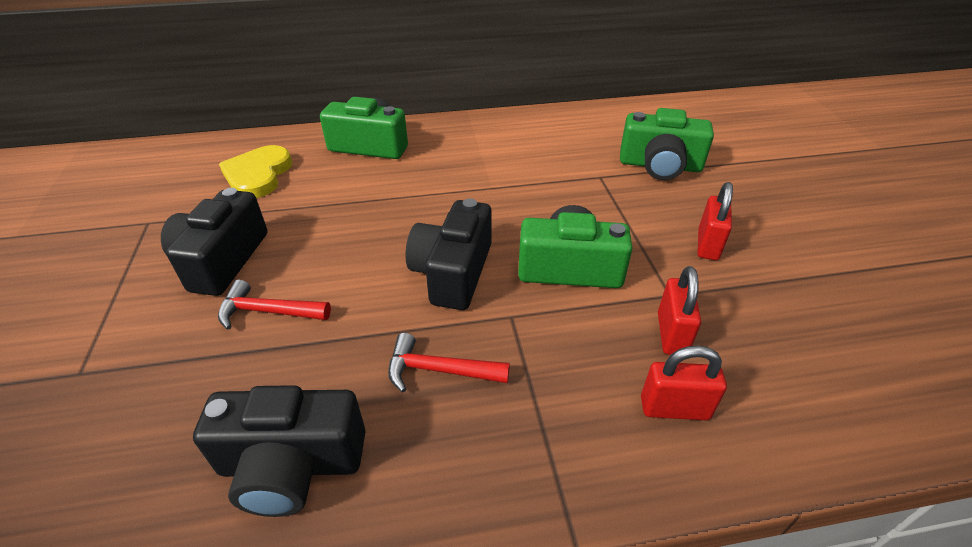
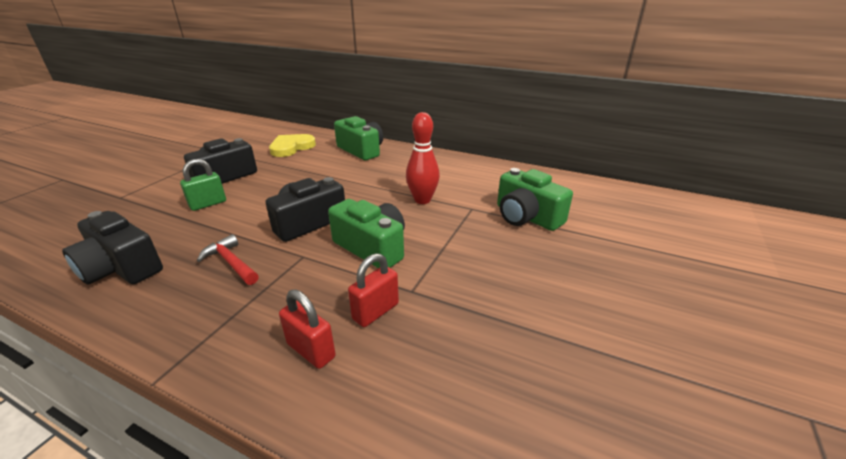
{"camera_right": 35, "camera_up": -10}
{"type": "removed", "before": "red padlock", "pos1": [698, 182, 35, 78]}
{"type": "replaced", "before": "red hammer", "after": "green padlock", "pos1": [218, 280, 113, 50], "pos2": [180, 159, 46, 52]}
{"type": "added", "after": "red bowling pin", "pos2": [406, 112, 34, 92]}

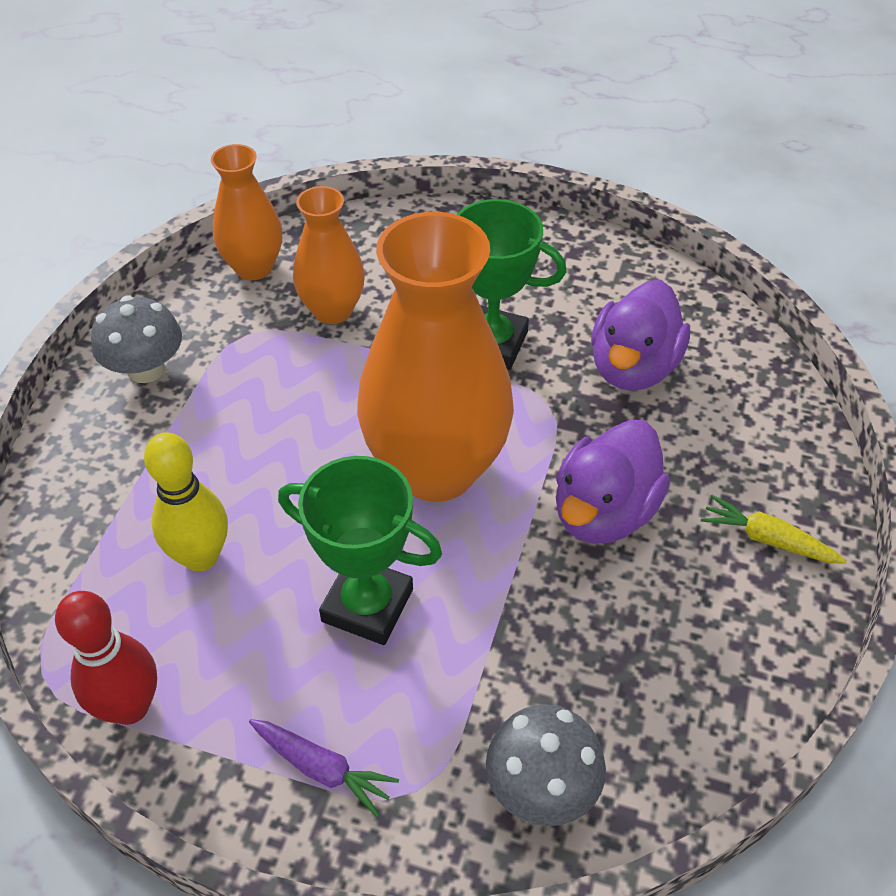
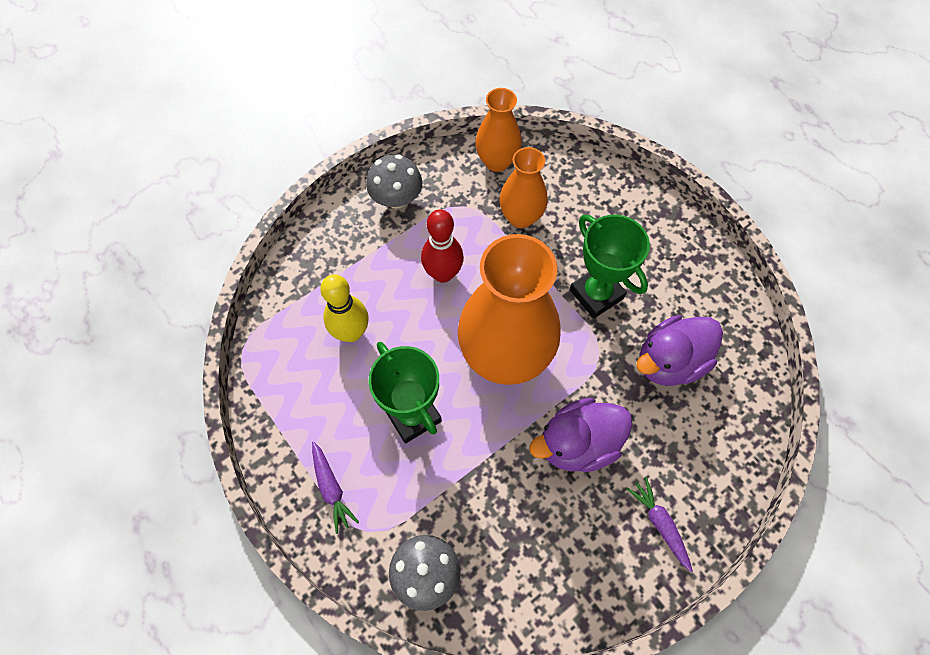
{"camera_right": 35, "camera_up": 15}
{"type": "recoloured", "before": "yellow carrot", "after": "purple carrot", "pos1": [701, 495, 146, 69], "pos2": [626, 477, 67, 95]}
{"type": "moved", "before": "red bowling pin", "pos1": [55, 591, 102, 134], "pos2": [421, 210, 43, 73]}

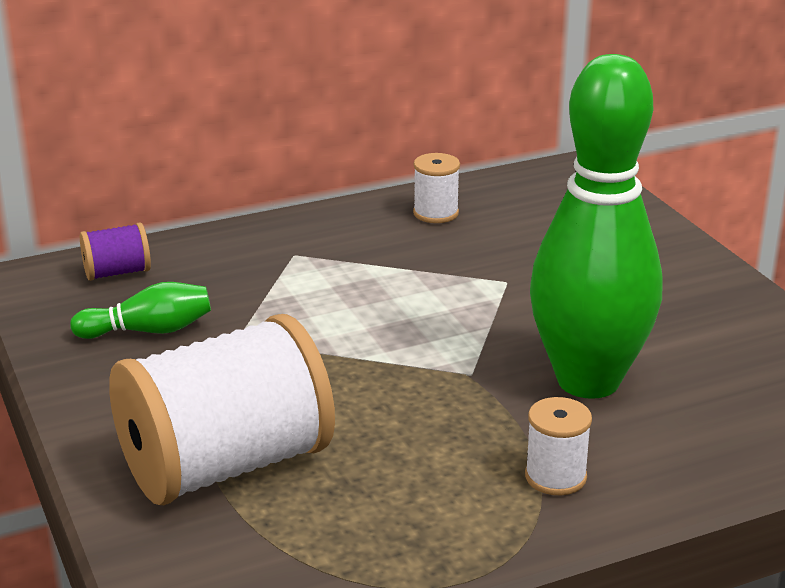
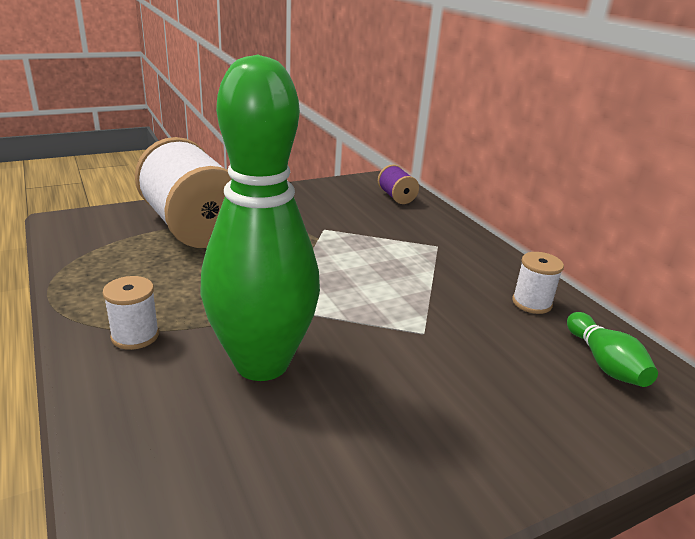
{"camera_right": 85, "camera_up": 0}
{"type": "moved", "before": "green bowling pin", "pos1": [70, 282, 141, 57], "pos2": [567, 312, 91, 75]}

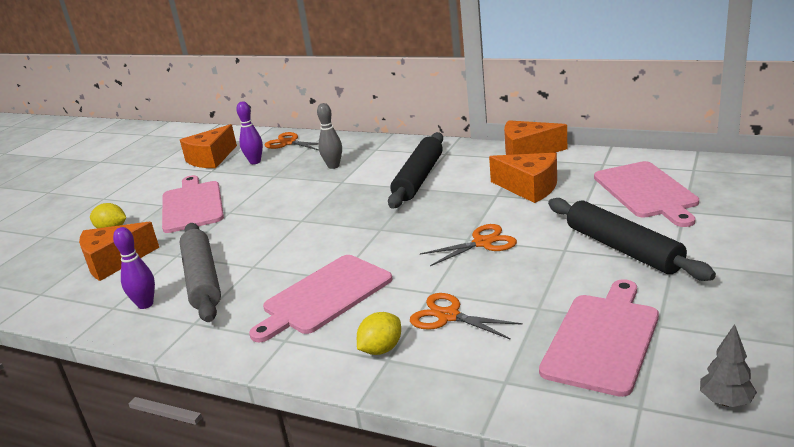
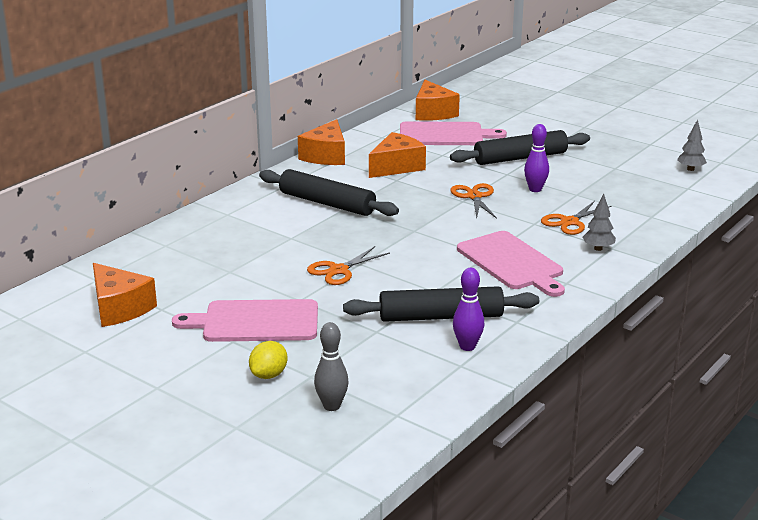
{"camera_right": -80, "camera_up": 0}
{"type": "moved", "before": "purple bowling pin", "pos1": [236, 101, 27, 63], "pos2": [524, 124, 25, 68]}
{"type": "moved", "before": "grey bowling pin", "pos1": [317, 103, 25, 66], "pos2": [314, 322, 35, 89]}
{"type": "moved", "before": "orange scissors", "pos1": [265, 132, 54, 18], "pos2": [307, 246, 83, 39]}
{"type": "moved", "before": "orange cheese", "pos1": [79, 222, 80, 59], "pos2": [416, 80, 44, 41]}
{"type": "recoloured", "before": "grey rolling pin", "after": "black rolling pin", "pos1": [180, 223, 41, 99], "pos2": [343, 286, 196, 36]}
{"type": "removed", "before": "pink cutting board", "pos1": [539, 279, 120, 118]}
{"type": "replaced", "before": "yellow lemon", "after": "grey tree", "pos1": [357, 312, 44, 43], "pos2": [582, 194, 34, 57]}

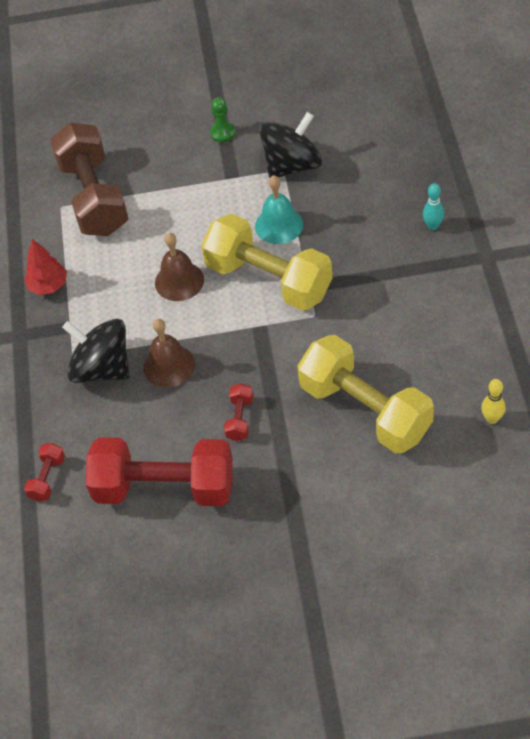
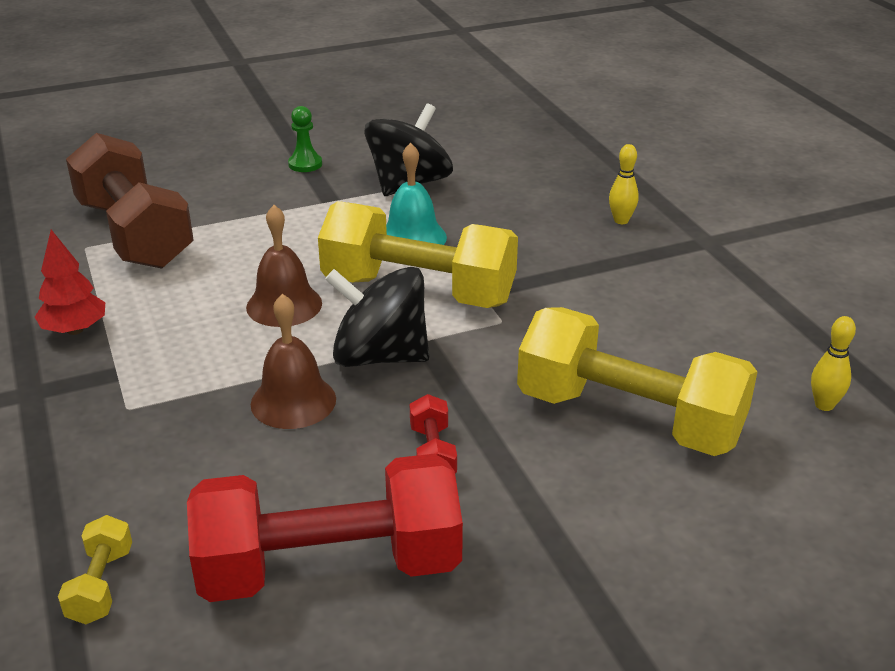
{"camera_right": -20, "camera_up": -20}
{"type": "recoloured", "before": "turquoise bowling pin", "after": "yellow bowling pin", "pos1": [423, 183, 21, 47], "pos2": [609, 144, 30, 80]}
{"type": "moved", "before": "black spinning top", "pos1": [62, 319, 67, 64], "pos2": [325, 267, 104, 100]}
{"type": "recoloured", "before": "red dumbbell", "after": "yellow dumbbell", "pos1": [24, 443, 41, 58], "pos2": [58, 515, 74, 109]}

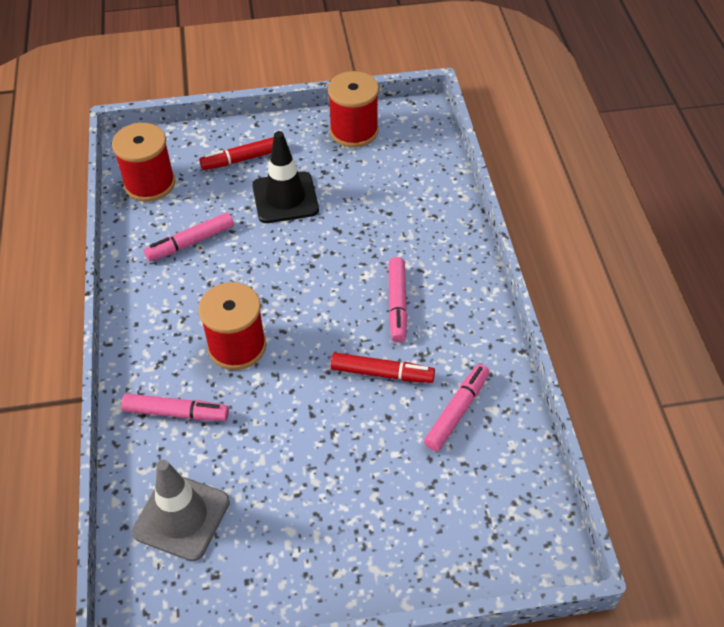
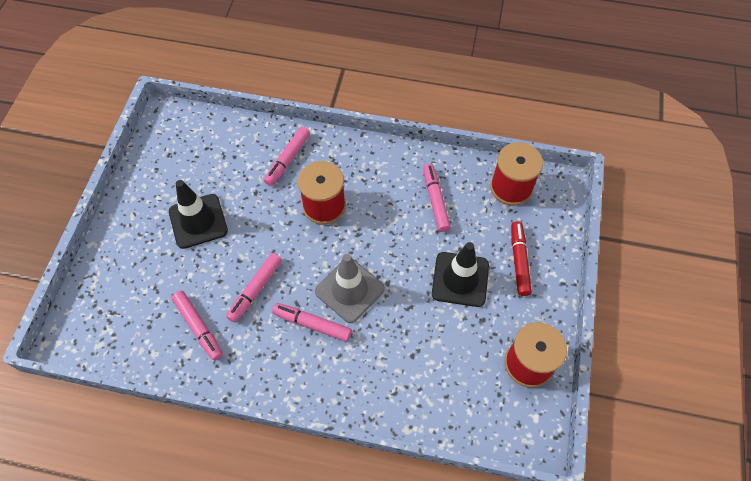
{"camera_right": 110, "camera_up": 10}
{"type": "recoloured", "before": "red marker", "after": "pink marker", "pos1": [331, 353, 104, 30], "pos2": [226, 253, 56, 70]}
{"type": "moved", "before": "grey traffic cone", "pos1": [132, 460, 98, 101], "pos2": [315, 254, 70, 69]}
{"type": "added", "after": "black traffic cone", "pos2": [169, 180, 59, 69]}

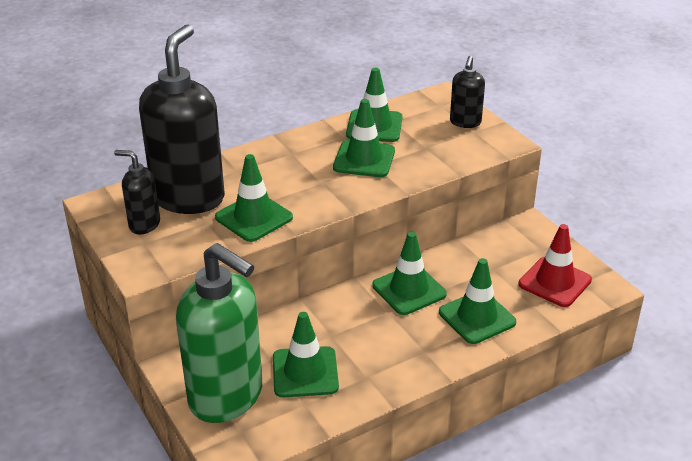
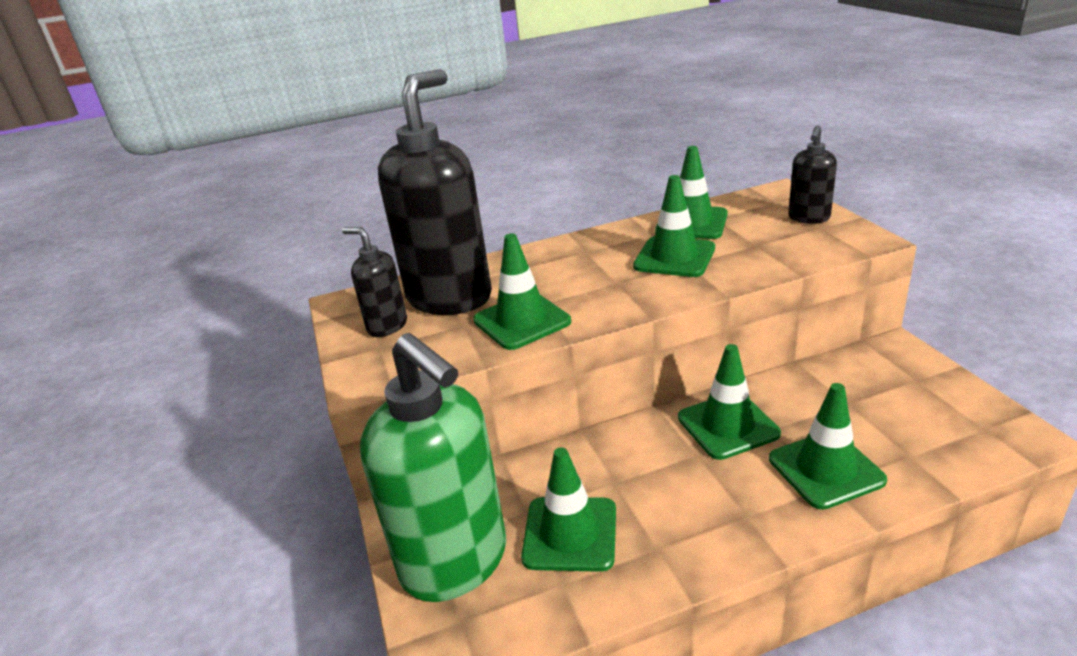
{"camera_right": 15, "camera_up": -5}
{"type": "removed", "before": "red traffic cone", "pos1": [518, 224, 74, 83]}

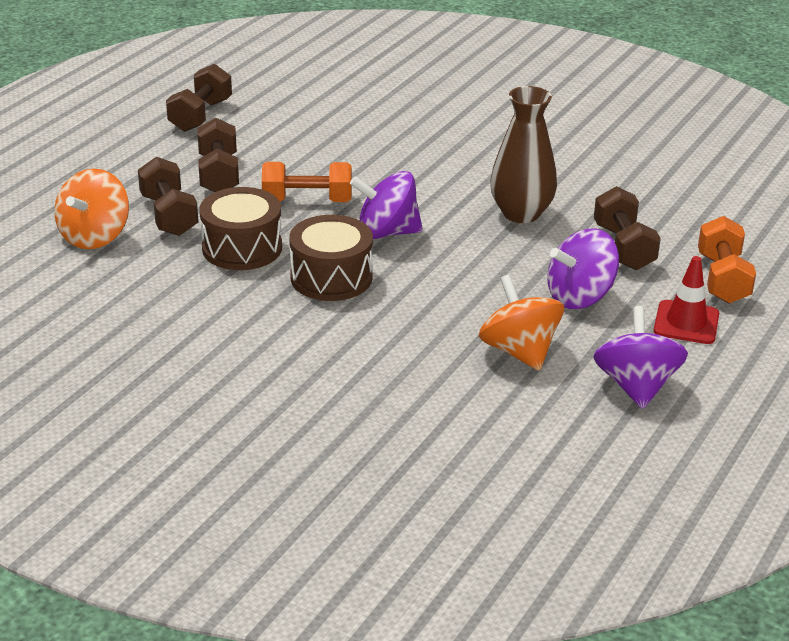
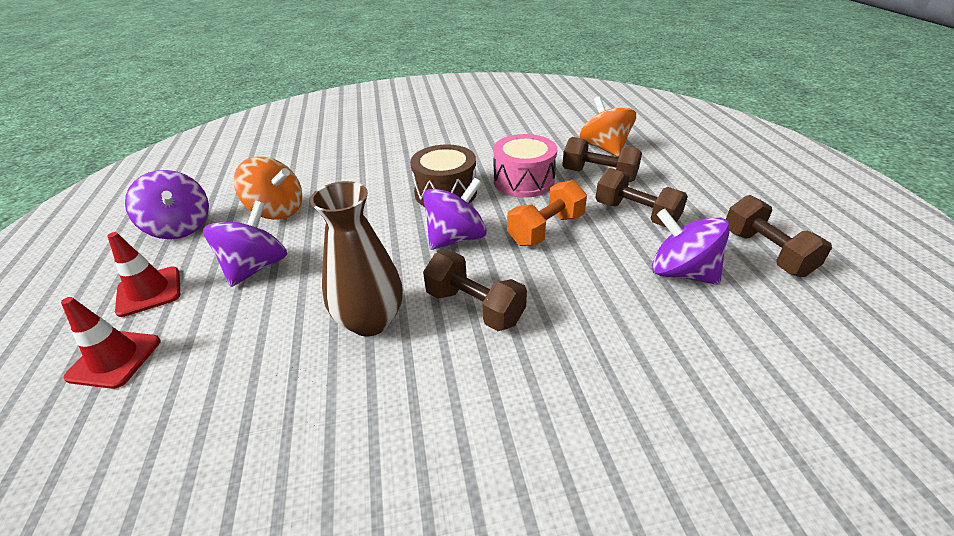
{"camera_right": 140, "camera_up": 5}
{"type": "moved", "before": "brown dumbbell", "pos1": [594, 186, 67, 84], "pos2": [423, 251, 104, 80]}
{"type": "recoloured", "before": "brown drum", "after": "pink drum", "pos1": [199, 187, 83, 83], "pos2": [493, 134, 64, 64]}
{"type": "replaced", "before": "orange dumbbell", "after": "red traffic cone", "pos1": [698, 216, 58, 87], "pos2": [61, 297, 100, 92]}
{"type": "added", "after": "purple spinning top", "pos2": [652, 209, 78, 76]}

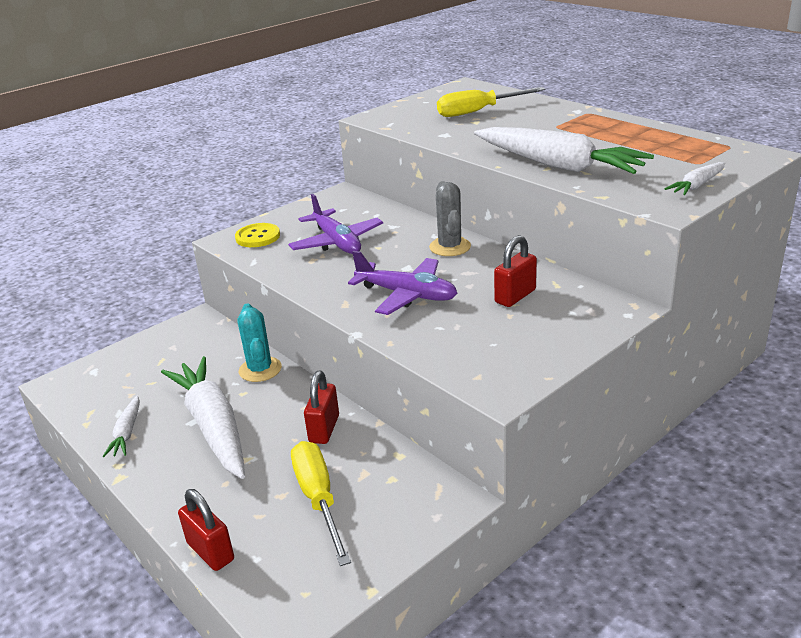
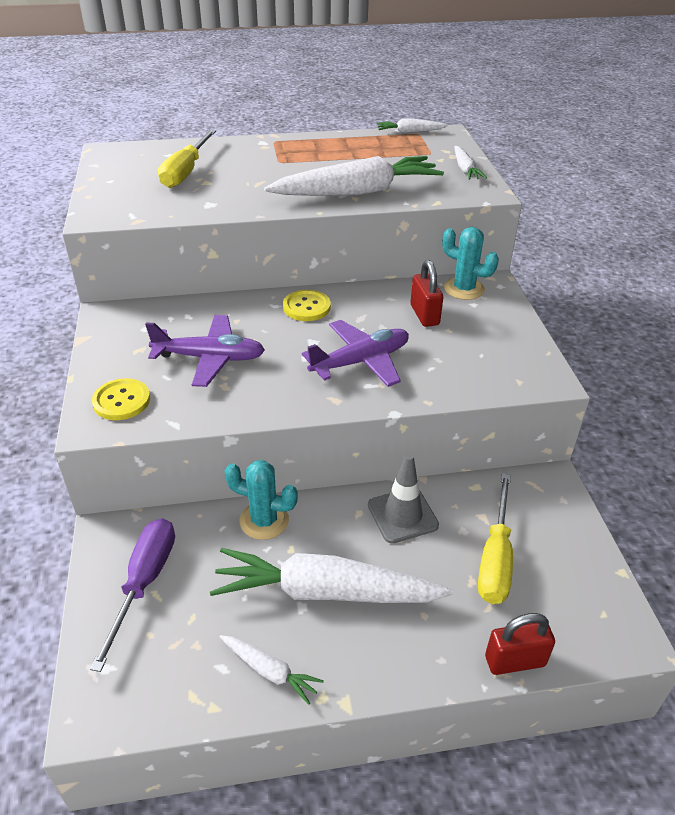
{"camera_right": -60, "camera_up": 10}
{"type": "replaced", "before": "grey cactus", "after": "yellow button", "pos1": [429, 181, 42, 75], "pos2": [283, 290, 48, 31]}
{"type": "replaced", "before": "red padlock", "after": "grey traffic cone", "pos1": [304, 371, 35, 73], "pos2": [368, 453, 71, 90]}
{"type": "turned", "before": "yellow screwdriver", "pos1": [291, 441, 60, 125], "pos2": [478, 473, 35, 131], "turn": -90}
{"type": "added", "after": "white carrot", "pos2": [377, 119, 71, 14]}
{"type": "added", "after": "turquoise cactus", "pos2": [442, 227, 57, 73]}
{"type": "added", "after": "purple screwdriver", "pos2": [90, 518, 85, 154]}

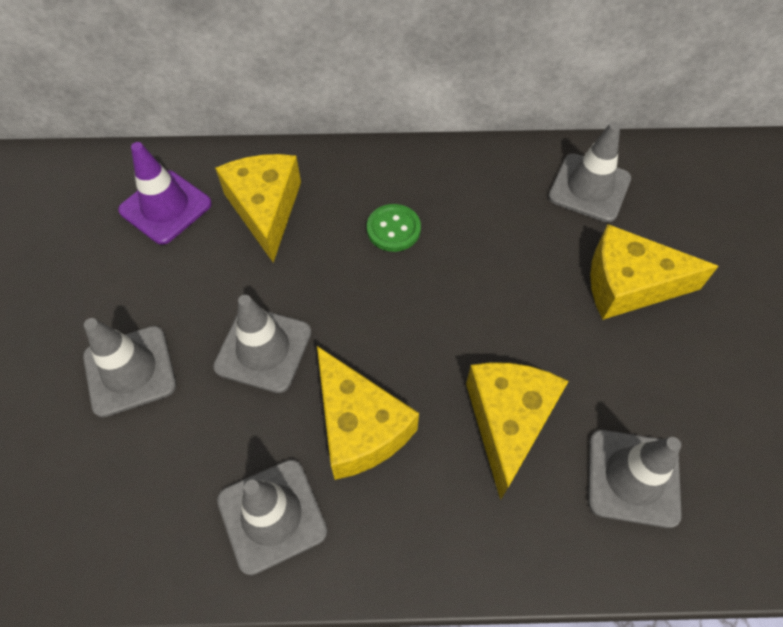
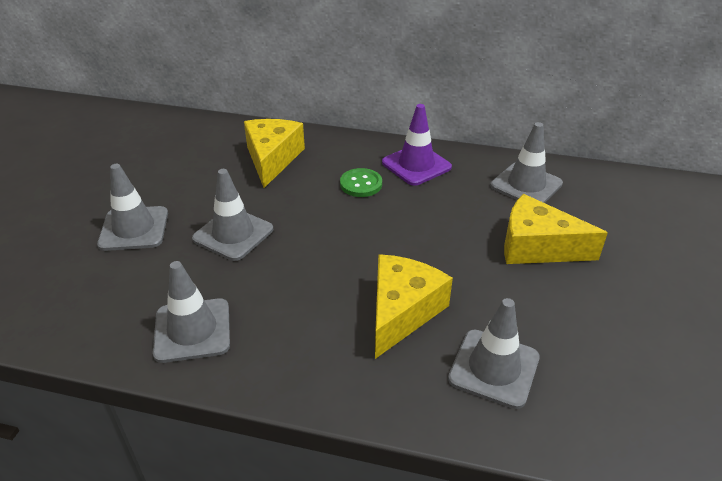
{"camera_right": 15, "camera_up": -20}
{"type": "moved", "before": "purple traffic cone", "pos1": [118, 142, 94, 103], "pos2": [382, 104, 70, 82]}
{"type": "removed", "before": "yellow cheese", "pos1": [317, 346, 102, 134]}

